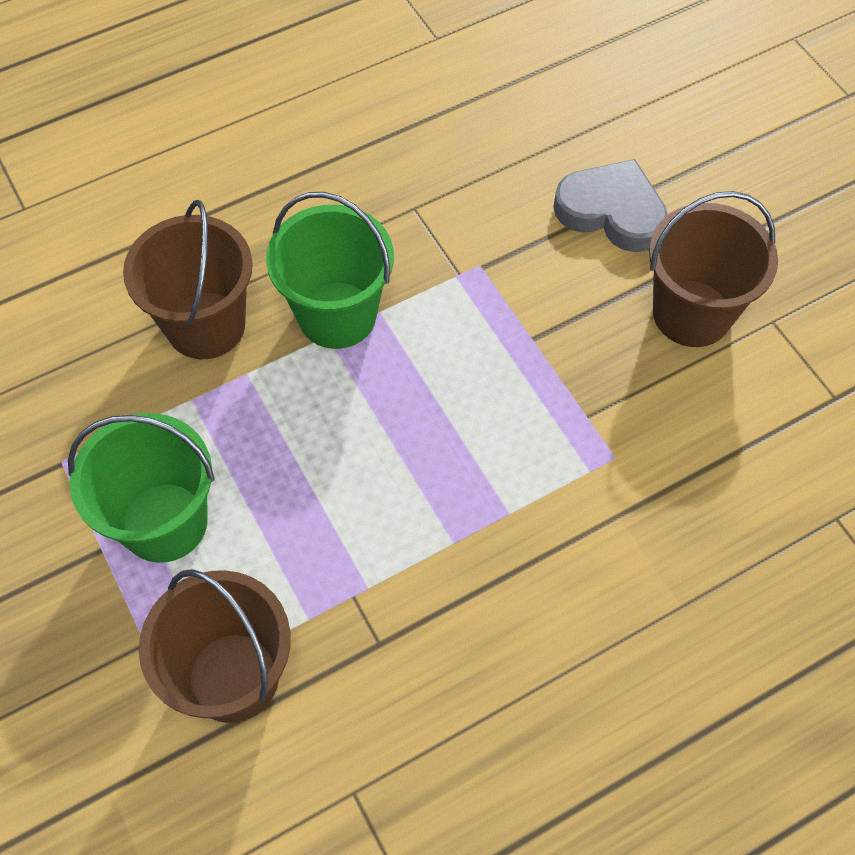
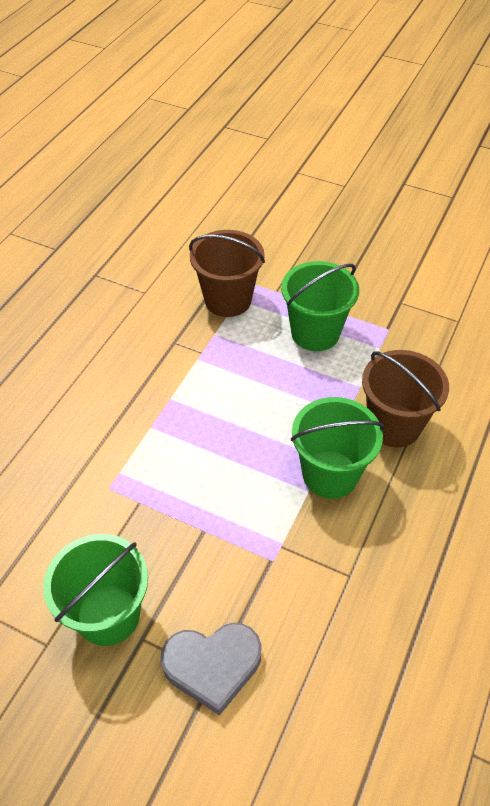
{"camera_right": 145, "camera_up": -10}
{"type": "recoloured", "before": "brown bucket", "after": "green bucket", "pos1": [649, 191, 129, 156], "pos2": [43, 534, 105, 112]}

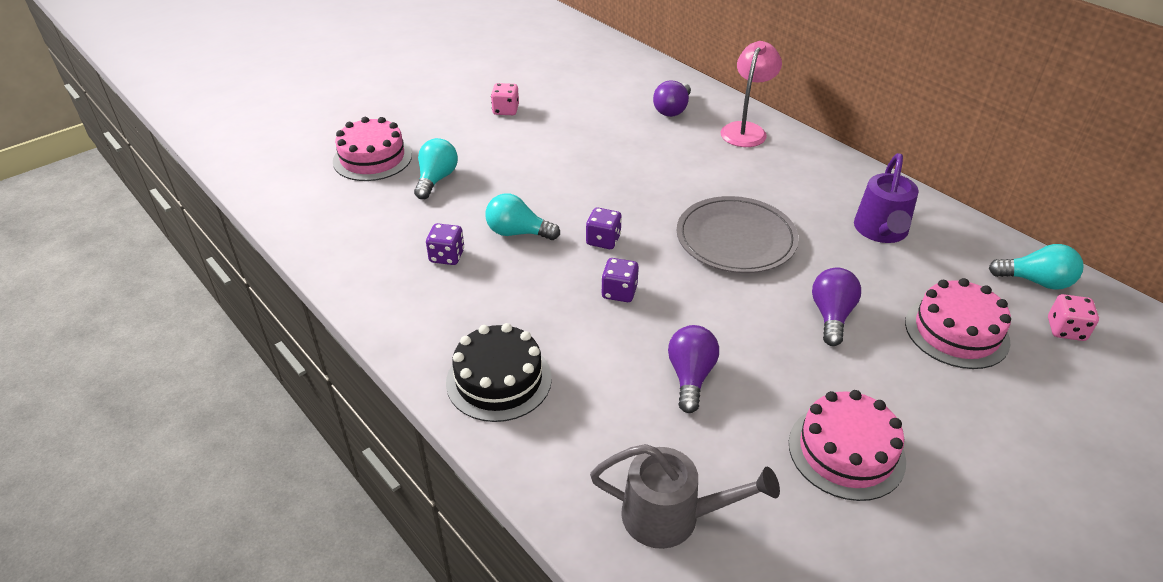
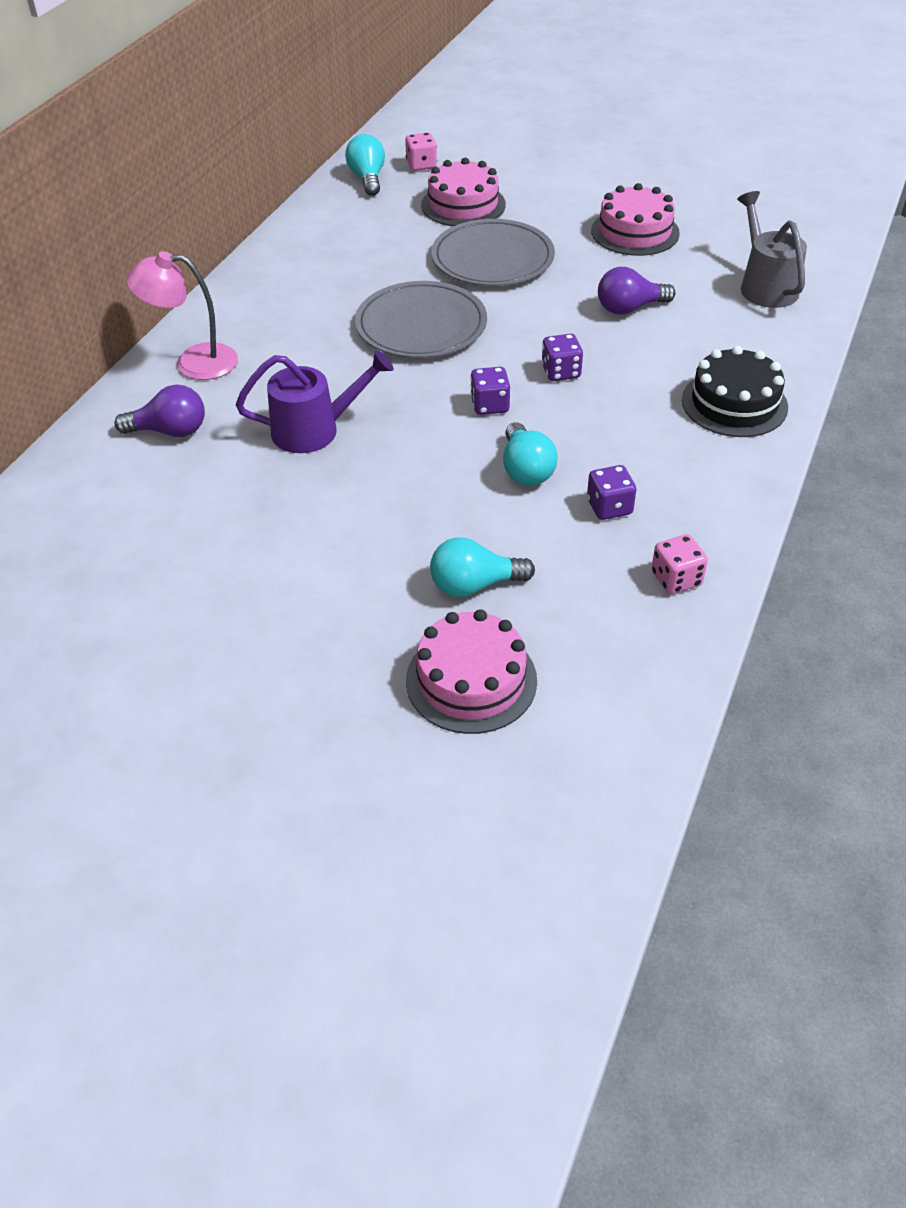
{"camera_right": -115, "camera_up": 5}
{"type": "moved", "before": "pink dice", "pos1": [491, 83, 28, 32], "pos2": [651, 534, 57, 60]}
{"type": "moved", "before": "purple watering can", "pos1": [854, 153, 65, 90], "pos2": [236, 350, 158, 103]}
{"type": "replaced", "before": "purple light bulb", "after": "grey plate", "pos1": [812, 267, 49, 79], "pos2": [431, 219, 124, 67]}

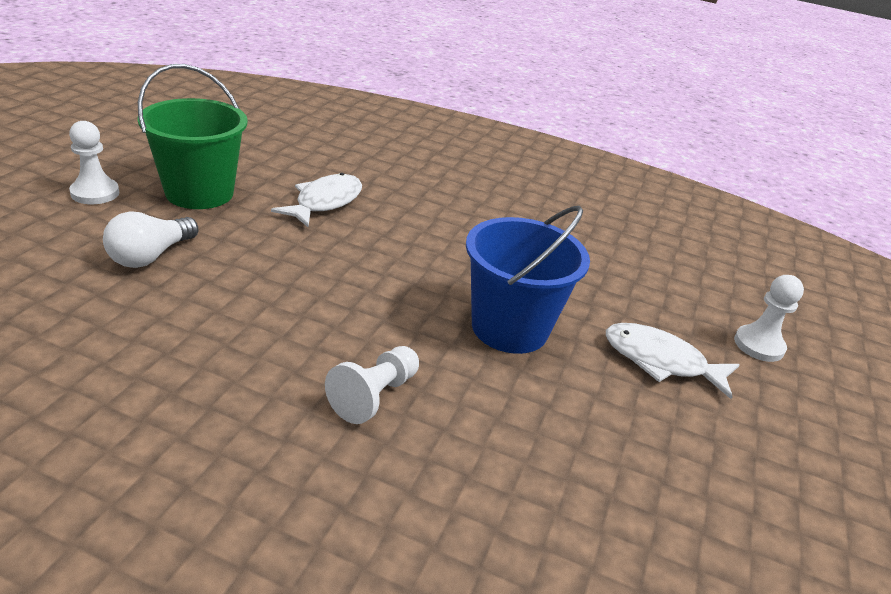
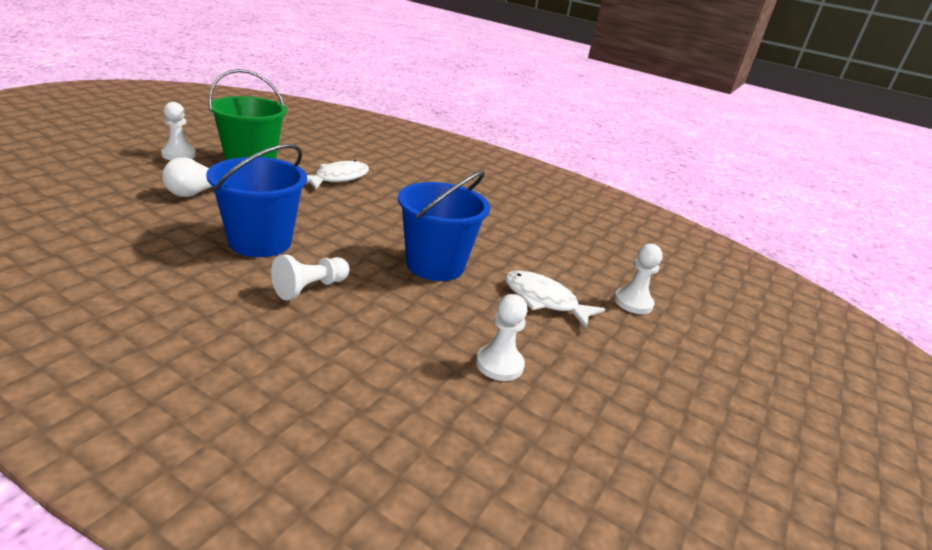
{"camera_right": 10, "camera_up": -5}
{"type": "added", "after": "blue bucket", "pos2": [206, 144, 101, 113]}
{"type": "added", "after": "white pawn", "pos2": [476, 294, 51, 87]}

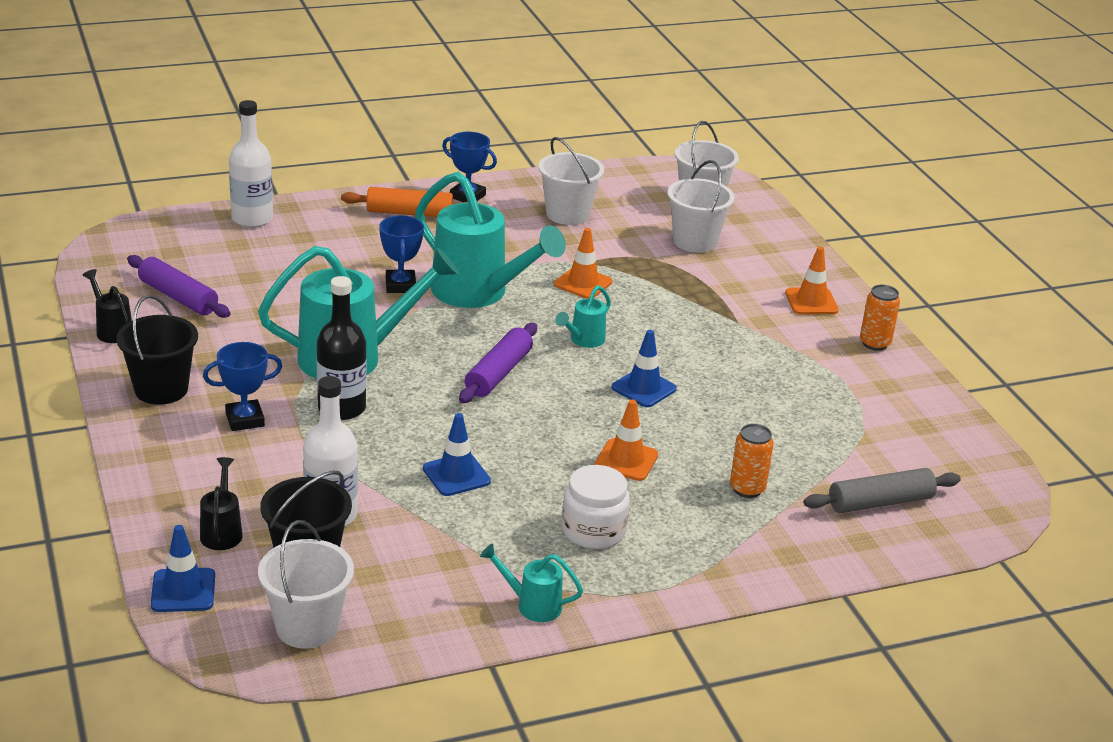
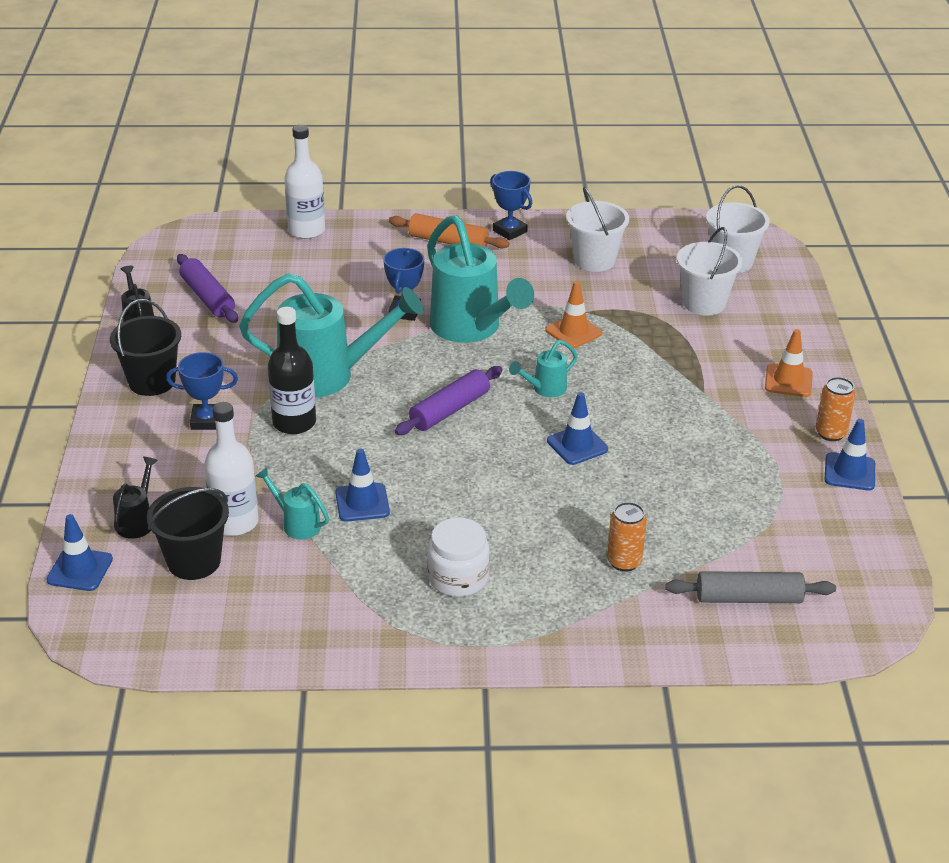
{"camera_right": 20, "camera_up": 5}
{"type": "removed", "before": "orange traffic cone", "pos1": [595, 399, 63, 82]}
{"type": "removed", "before": "white bucket", "pos1": [258, 520, 96, 129]}
{"type": "moved", "before": "turquoise watering can", "pos1": [480, 544, 103, 78], "pos2": [256, 467, 73, 73]}
{"type": "added", "after": "blue traffic cone", "pos2": [824, 419, 51, 71]}

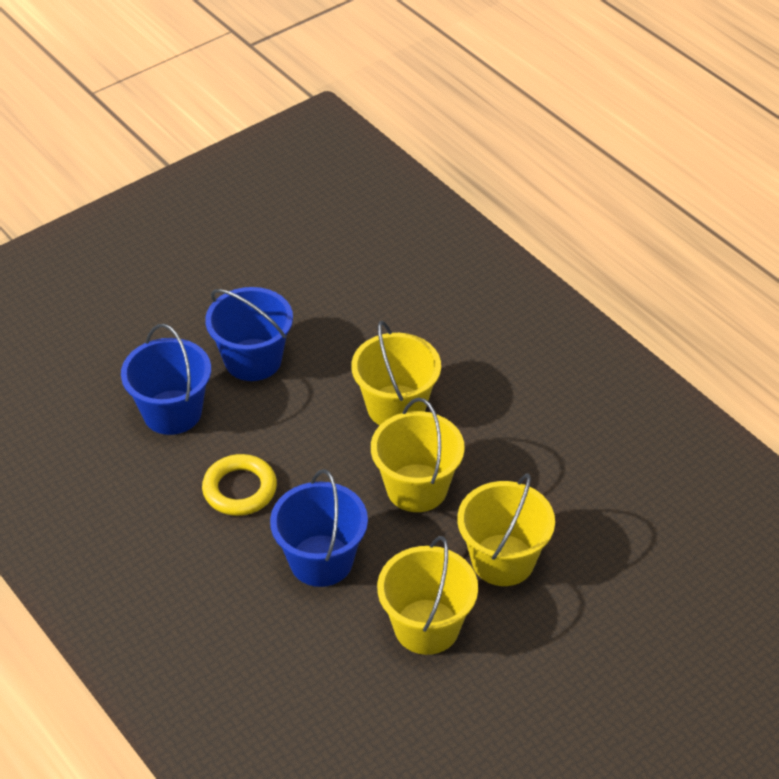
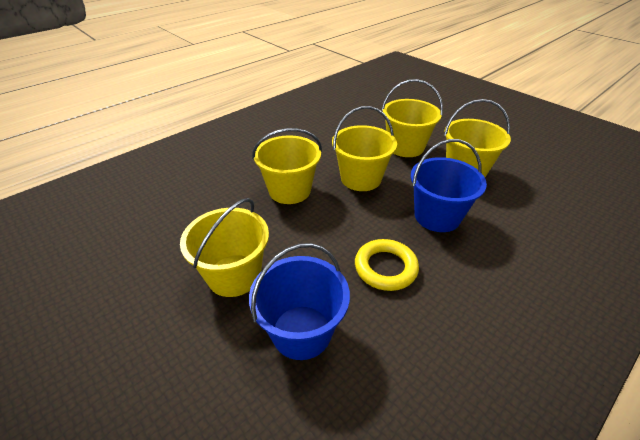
{"camera_right": -95, "camera_up": -5}
{"type": "recoloured", "before": "blue bucket", "after": "yellow bucket", "pos1": [205, 287, 88, 94], "pos2": [180, 198, 89, 99]}

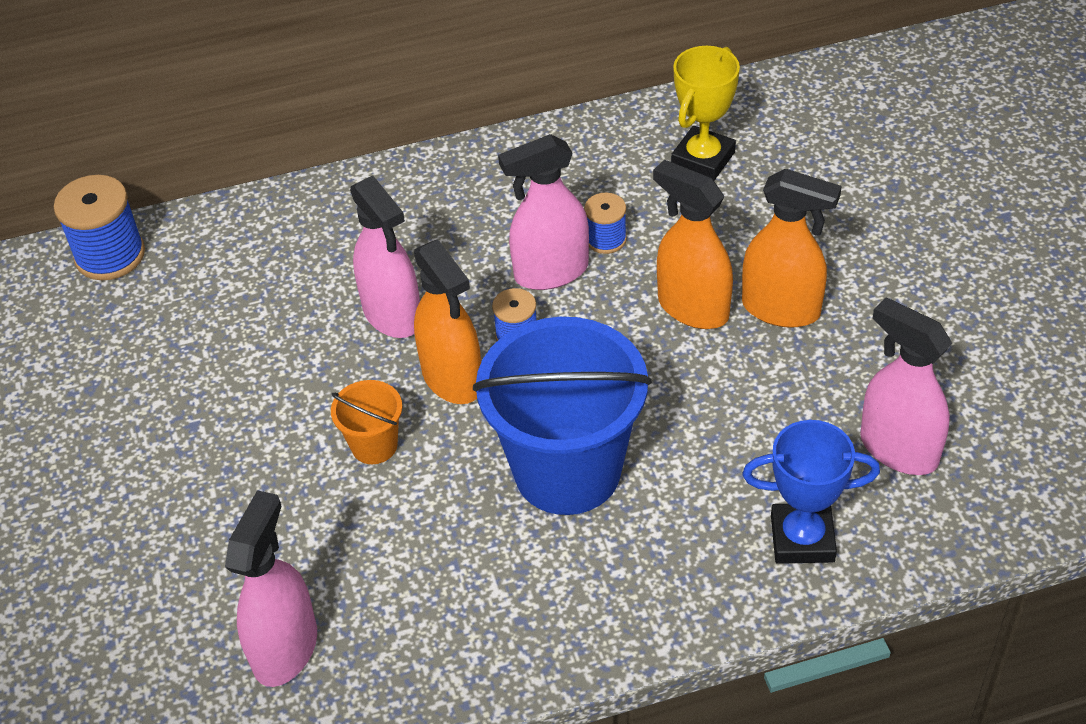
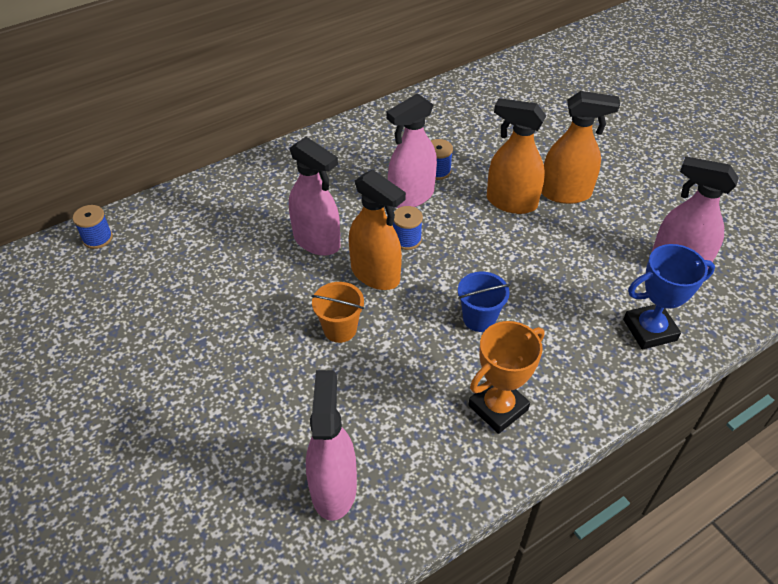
{"camera_right": -20, "camera_up": 0}
{"type": "removed", "before": "yellow trophy", "pos1": [671, 46, 69, 134]}
{"type": "resized", "before": "blue spool", "pos1": [54, 175, 91, 105], "pos2": [73, 205, 40, 44], "scale": 0.58}
{"type": "resized", "before": "blue bucket", "pos1": [473, 317, 179, 198], "pos2": [458, 272, 52, 60], "scale": 0.44}
{"type": "added", "after": "orange trophy", "pos2": [469, 321, 76, 113]}

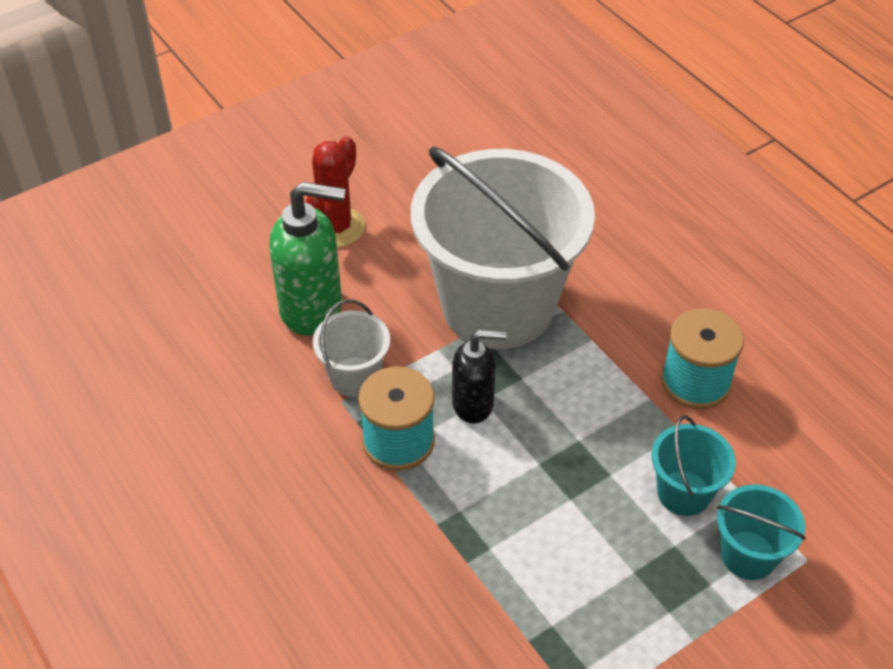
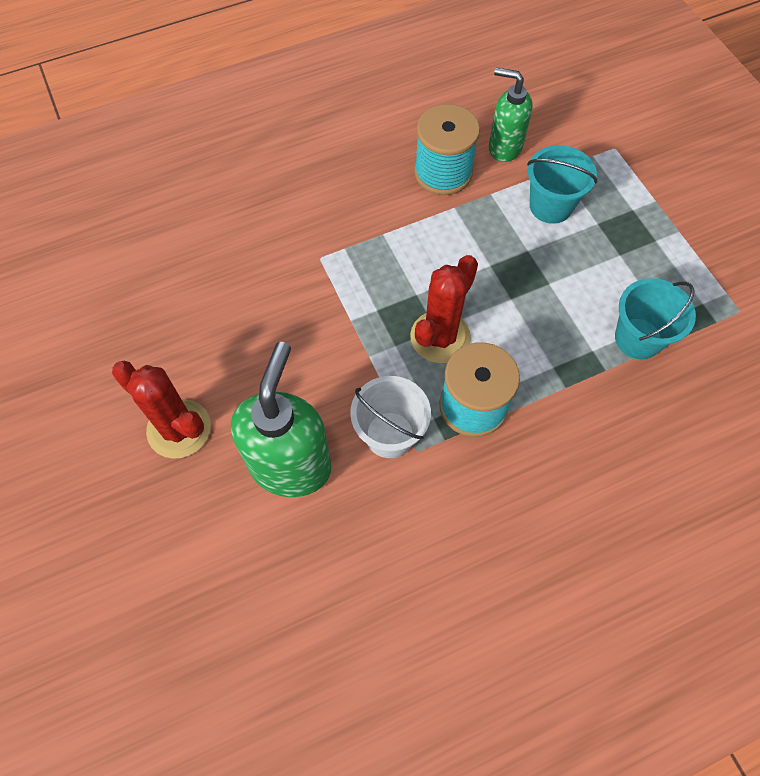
{"camera_right": -80, "camera_up": 15}
{"type": "removed", "before": "white bucket", "pos1": [411, 146, 184, 203]}
{"type": "replaced", "before": "black soap dispenser", "after": "red cactus", "pos1": [452, 330, 55, 93], "pos2": [410, 255, 68, 108]}
{"type": "moved", "before": "turquoise bucket", "pos1": [717, 484, 88, 96], "pos2": [615, 278, 81, 81]}
{"type": "added", "after": "green soap dispenser", "pos2": [489, 68, 44, 94]}

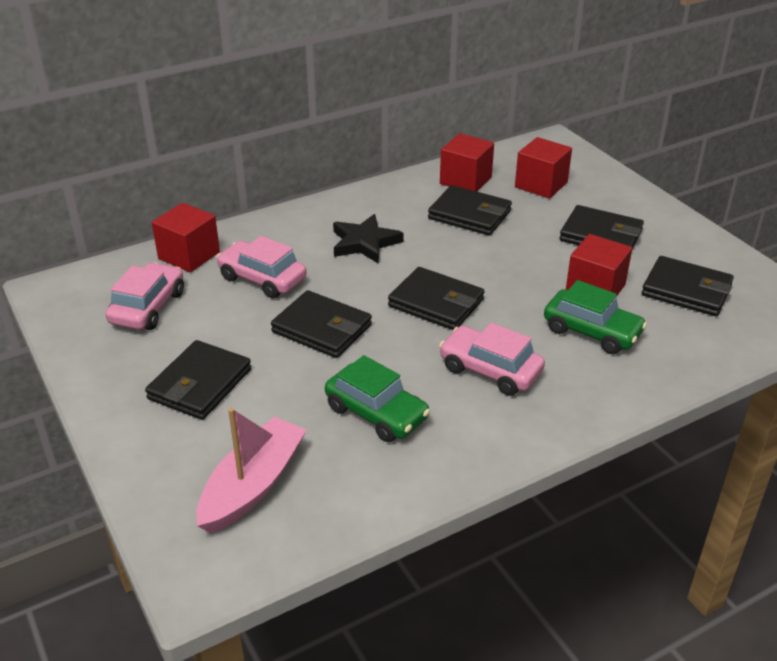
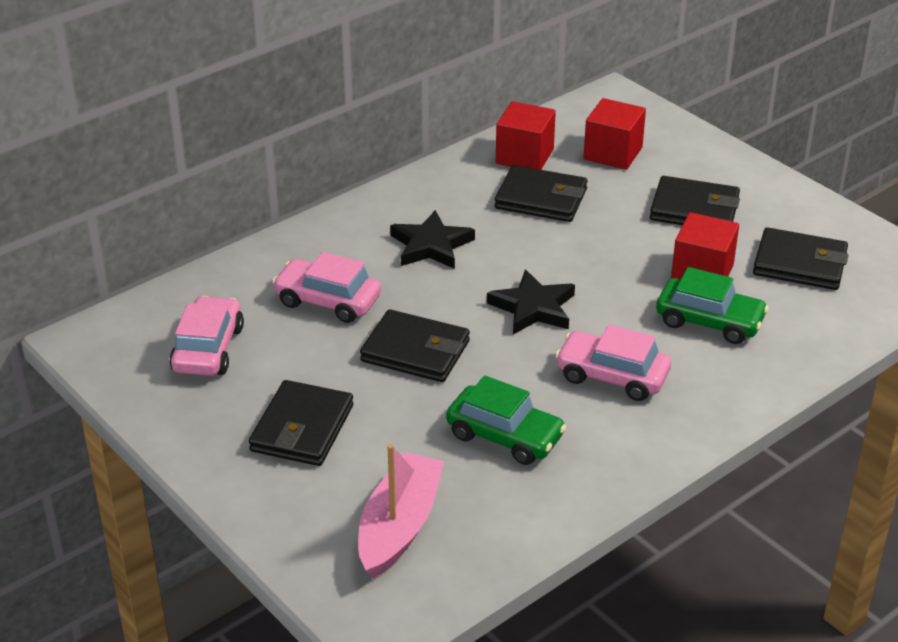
{"camera_right": -10, "camera_up": 0}
{"type": "removed", "before": "red cube", "pos1": [152, 203, 68, 70]}
{"type": "replaced", "before": "black wallet", "after": "black star", "pos1": [388, 267, 97, 63], "pos2": [487, 270, 88, 64]}

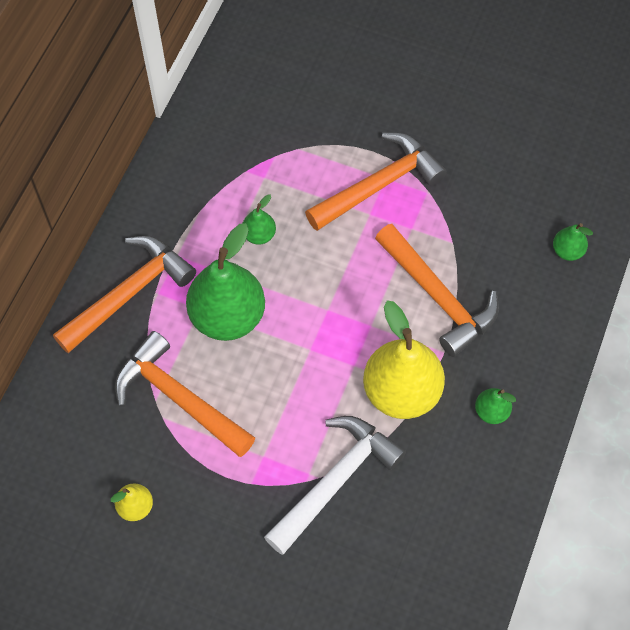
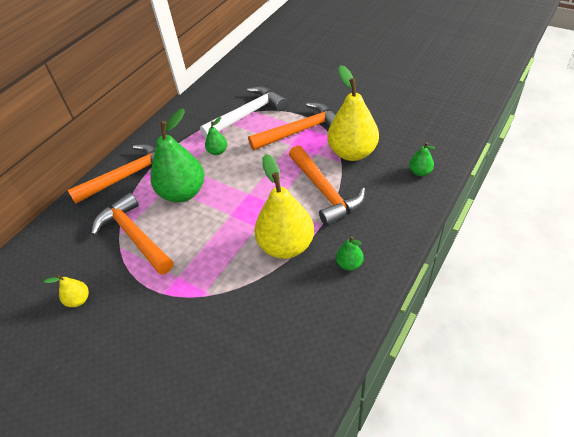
{"camera_right": 15, "camera_up": -15}
{"type": "moved", "before": "white hammer", "pos1": [264, 416, 142, 139], "pos2": [200, 86, 87, 52]}
{"type": "added", "after": "yellow pear", "pos2": [327, 65, 52, 96]}

